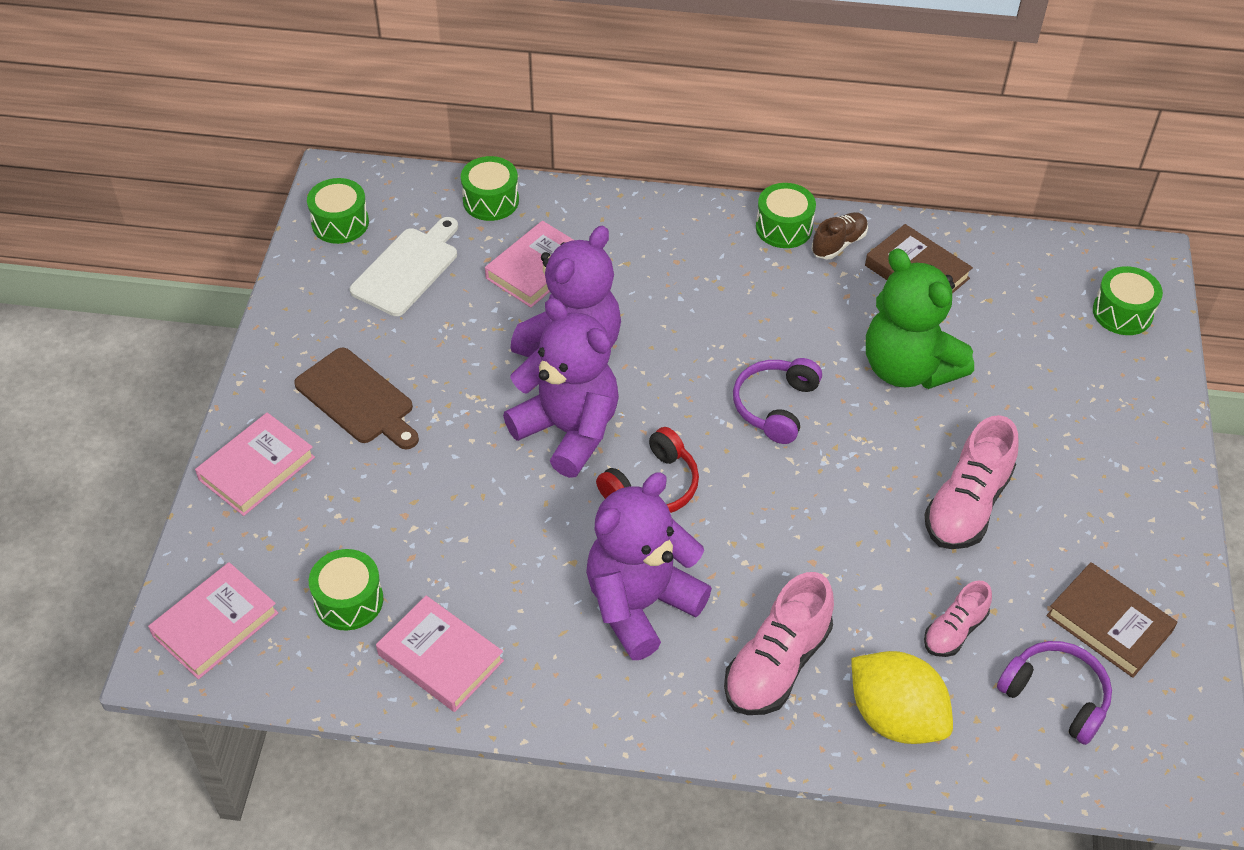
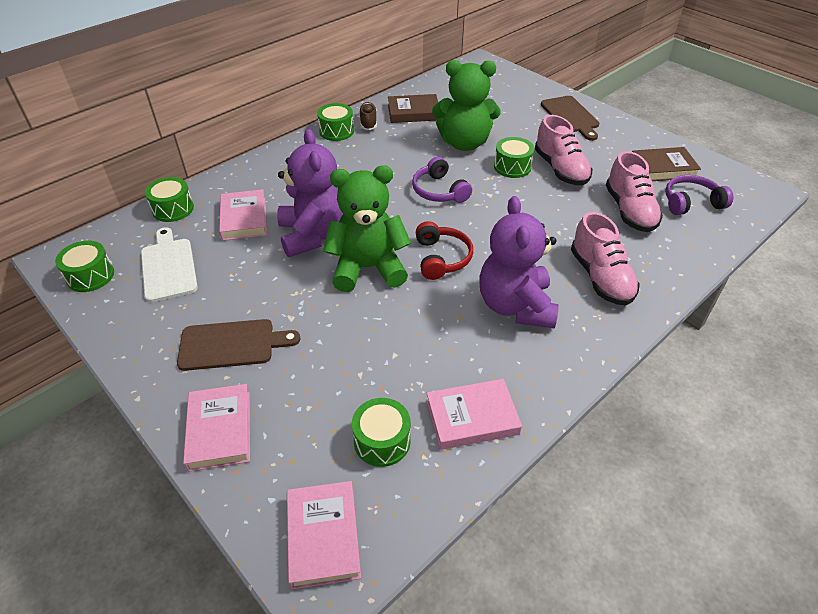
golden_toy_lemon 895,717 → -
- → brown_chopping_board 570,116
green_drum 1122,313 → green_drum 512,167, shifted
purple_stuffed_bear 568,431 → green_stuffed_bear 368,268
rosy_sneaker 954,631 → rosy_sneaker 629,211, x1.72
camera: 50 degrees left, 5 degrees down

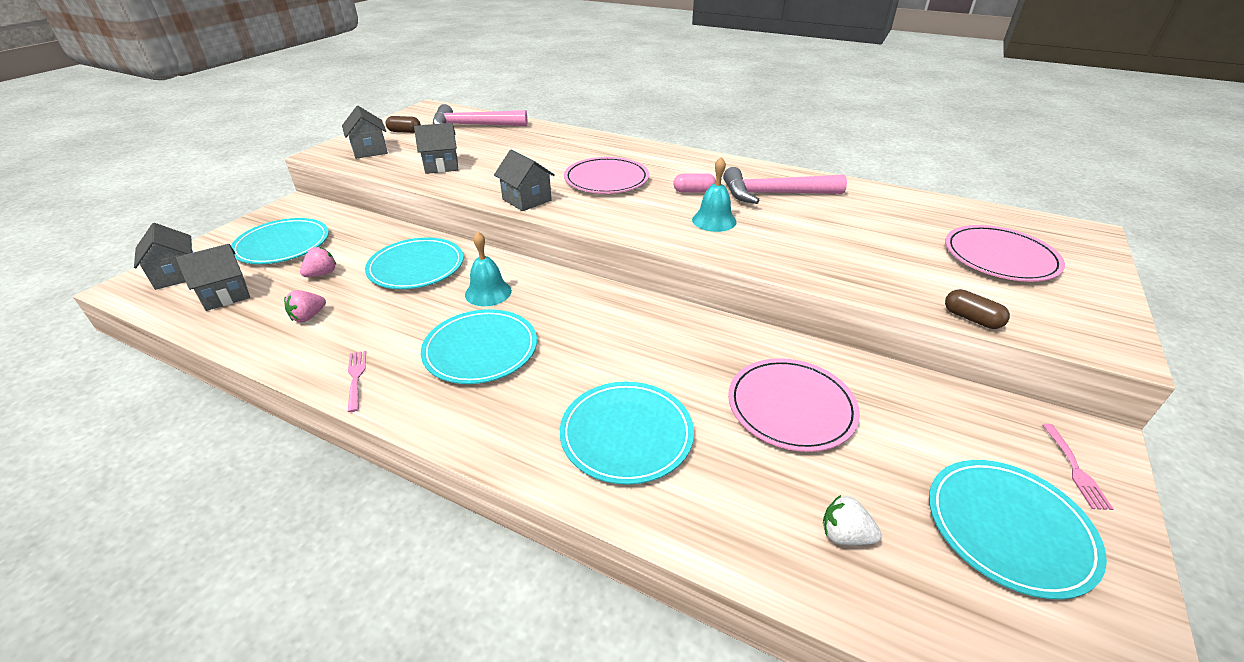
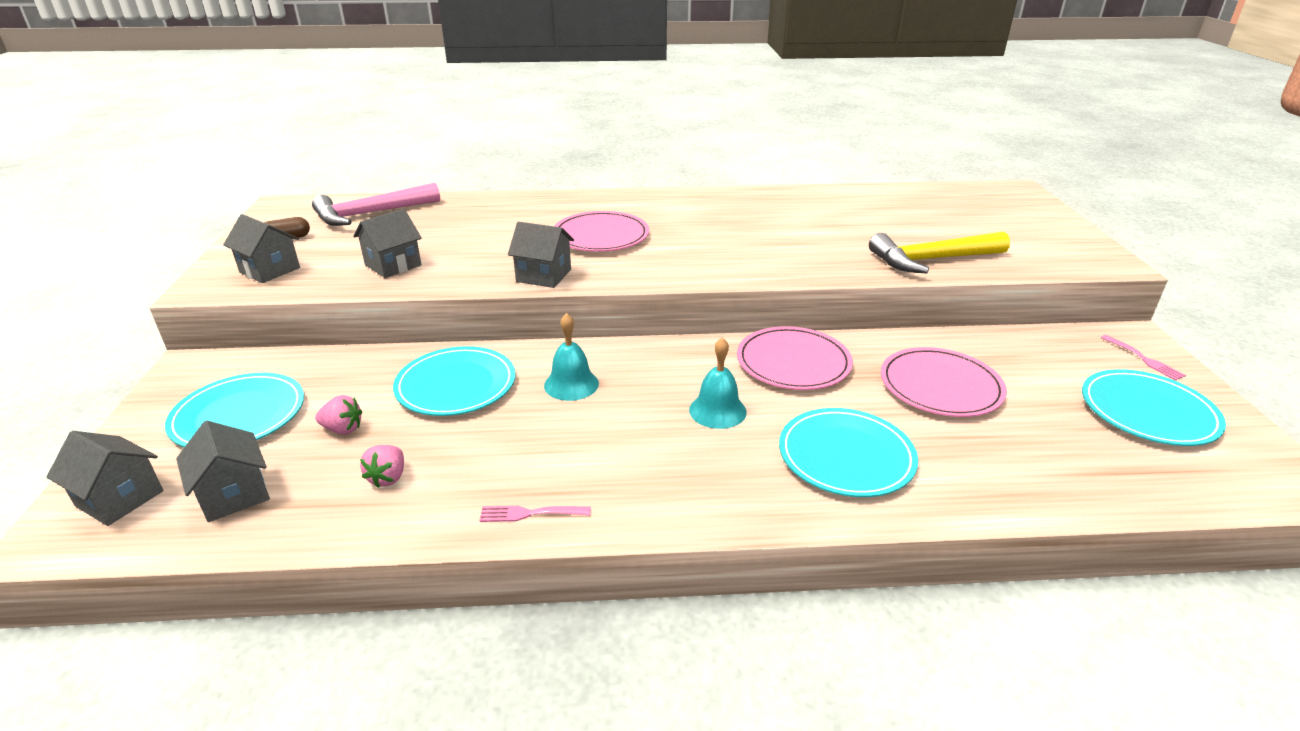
turquoise_plate 480,349 → -
rosy_pill_shape 694,191 → -
rosy_carpenter's_hammer 774,194 → -
white_toy_strawberry 844,535 → -
brown_pill_shape 971,319 → -
- → golden_carpenter's_hammer 932,260
turquoise_hand_bell 714,220 → turquoise_hand_bell 717,410, shifted
rosy_plate 1000,257 → rosy_plate 793,362, shifted
grey_cottage 225,295 → grey_cottage 234,494, 60 degrees counterclockwise
rosy_toy_strawberry 322,274 → rosy_toy_strawberry 343,429, 90 degrees clockwise
rosy_fork 356,378 → rosy_fork 531,513, 45 degrees counterclockwise
camera: 30 degrees left, 5 degrees down

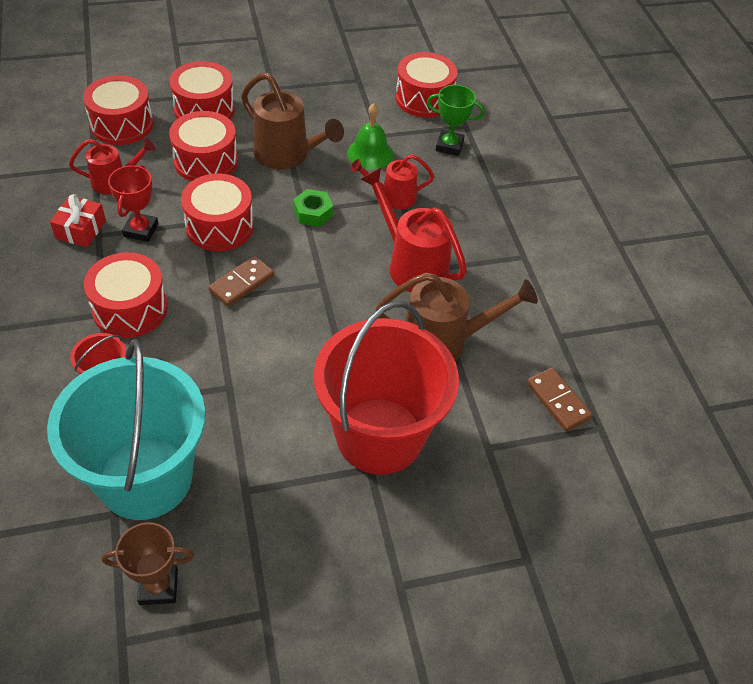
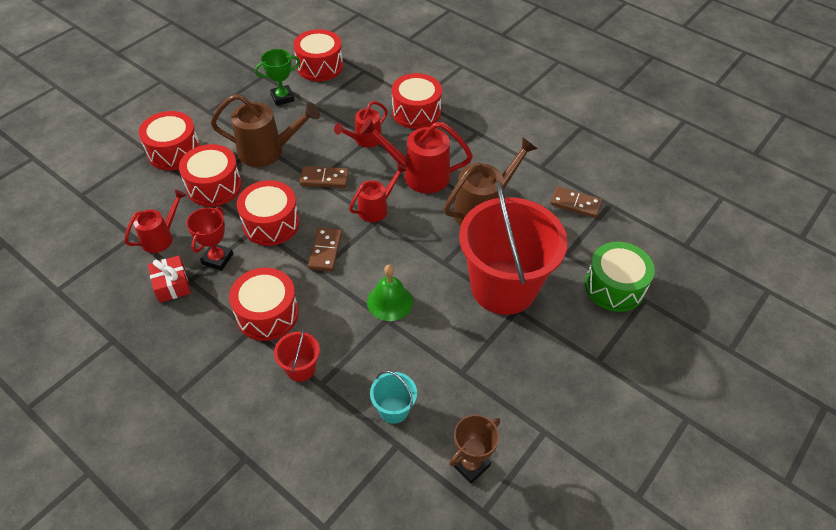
- → crimson_watering_pot 377,208
- → green_drum 614,287
crimson_drum 122,124 → crimson_drum 416,112, shifted
green_hand_bell 370,153 → green_hand_bell 389,301, shifted
green_prize_cup 449,146 → green_prize_cup 282,98, shifted
green_nut 313,213 → brown_domino 324,179
crimson_prize_cup 141,230 → crimson_prize_cup 217,259, 45 degrees clockwise
turquoise_bucket 145,478 → turquoise_bucket 393,409, x0.41
camera: 35 degrees left, 0 degrees up

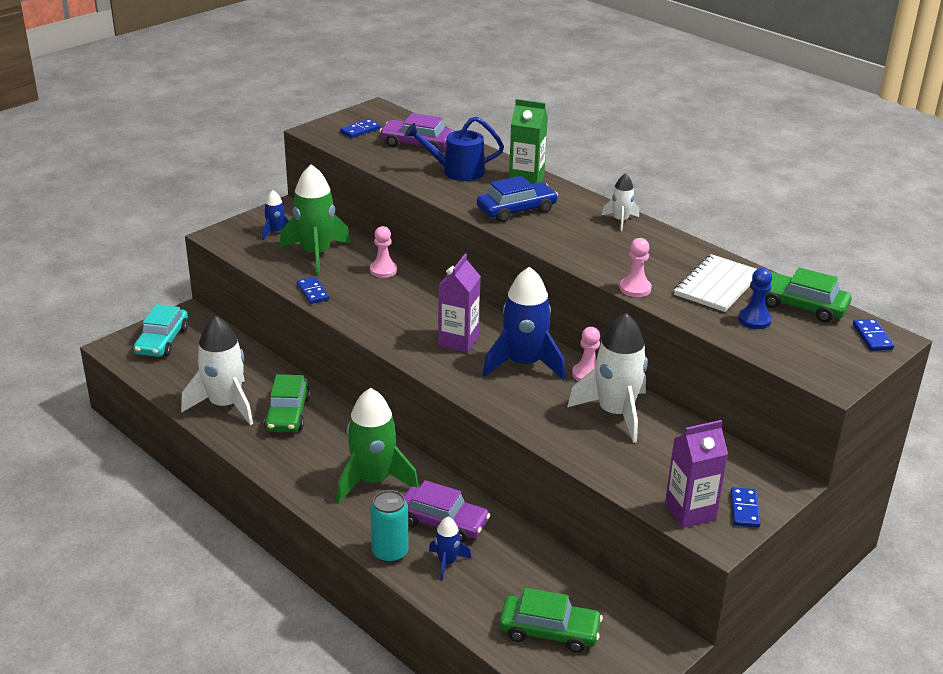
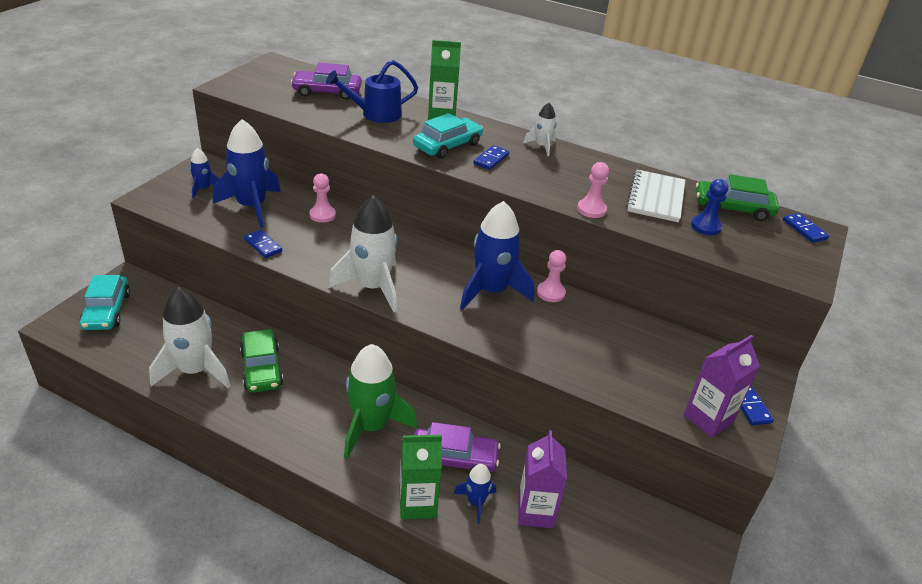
green_automobile 549,631 → -
cobalt_domino 360,130 → cobalt_domino 491,159, shifted
purple_milk_carton 458,341 → purple_milk_carton 535,511, shifted
white_rocket 615,413 → white_rocket 373,287, shifted
turquoise_soda_can 390,552 → green_milk_carton 417,503
green_rocket 316,254 → cobalt_rocket 251,206
cobalt_automobile 516,210 → turquoise_automobile 447,145
camera: 20 degrees left, 5 degrees up

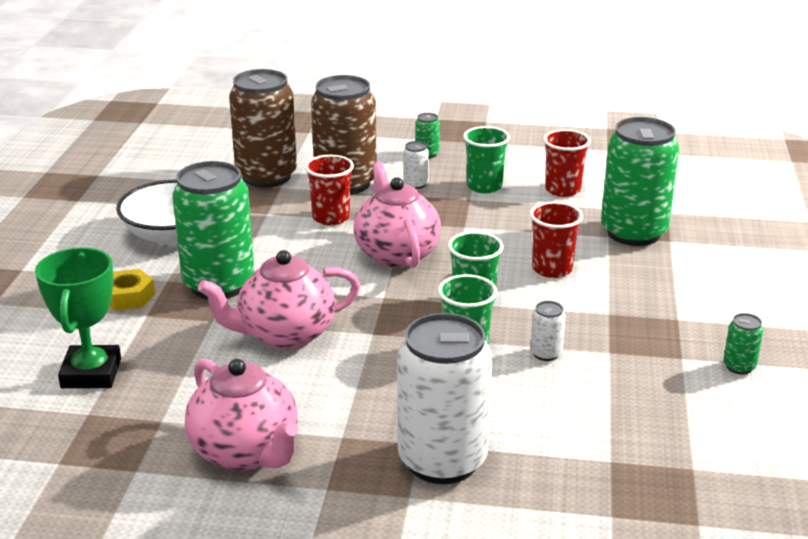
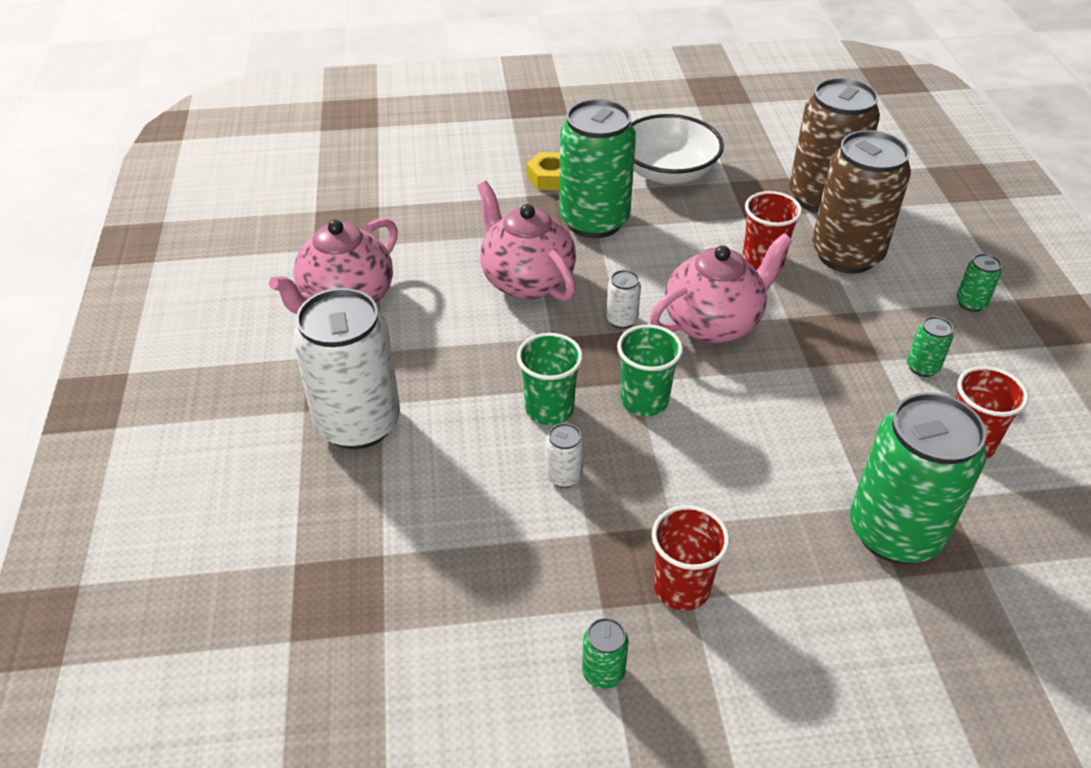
green_prize_cup 91,373 → -
white_soda_can 415,184 → white_soda_can 621,320, shifted
crimson_beaker 552,269 → crimson_beaker 681,588, shifted
green_beaker 484,186 → green_soda_can 922,367
camera: 75 degrees right, 15 degrees up

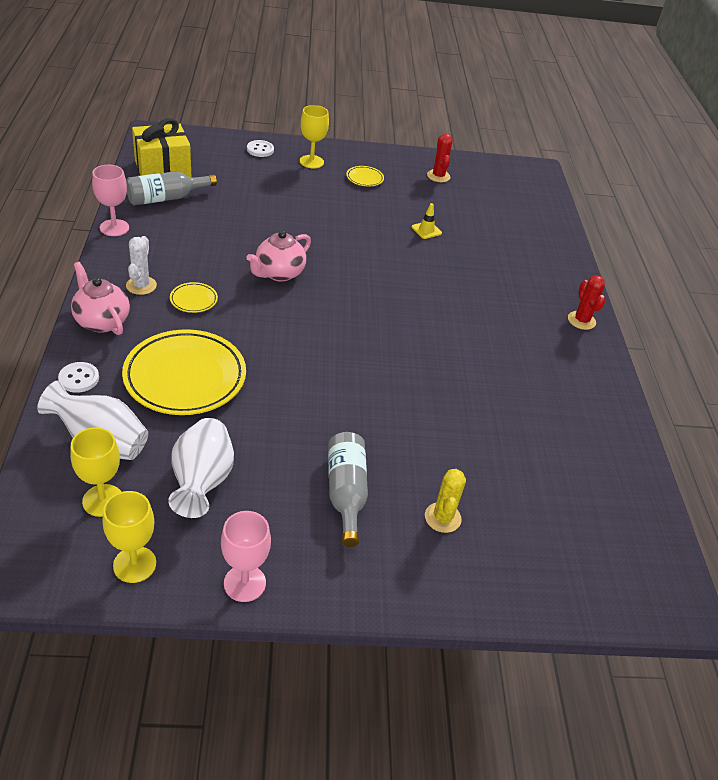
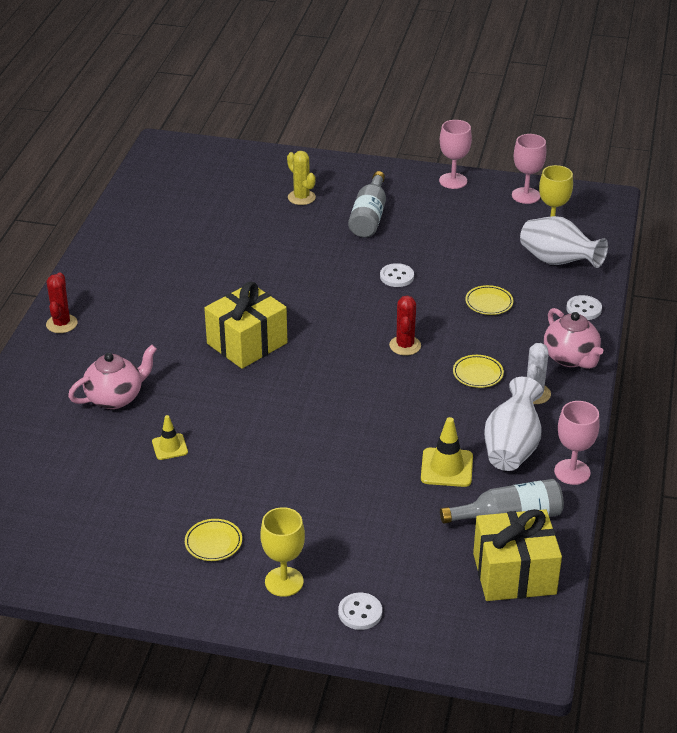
- → golden_wrapped_gift 247,343
- → white_sewing_button 397,276
- → golden_safety_cone 446,468
white_flower_vase 202,482 → white_flower_vase 512,447, shifted
rosy_china_teapot 279,273 → rosy_china_teapot 115,398, shifted
crimson_cactus 438,176 → crimson_cactus 405,345, shifted
golden_chalice 134,564 → rosy_chalice 526,195
golden_cactus 442,518 → golden_cactus 301,197, 60 degrees counterclockwise
golden_plate 185,377 → golden_plate 489,303, x0.43
camera: 160 degrees left, 5 degrees down

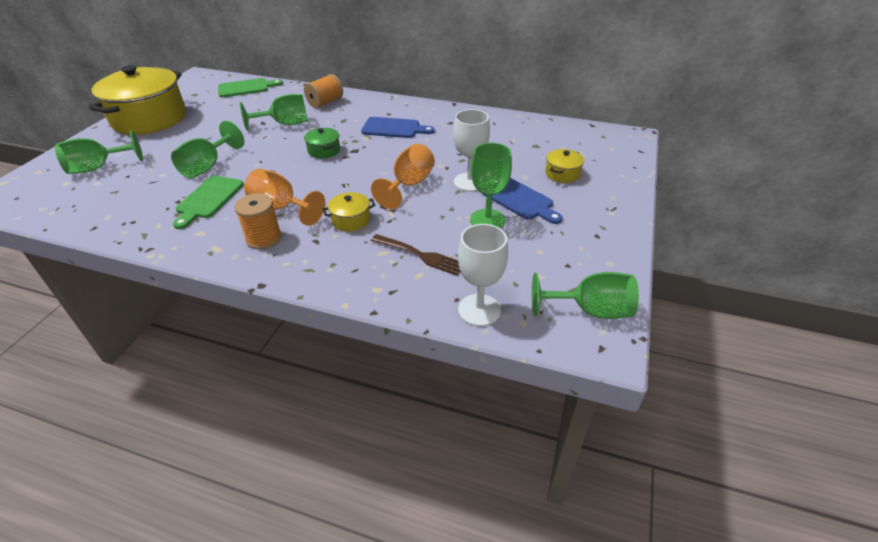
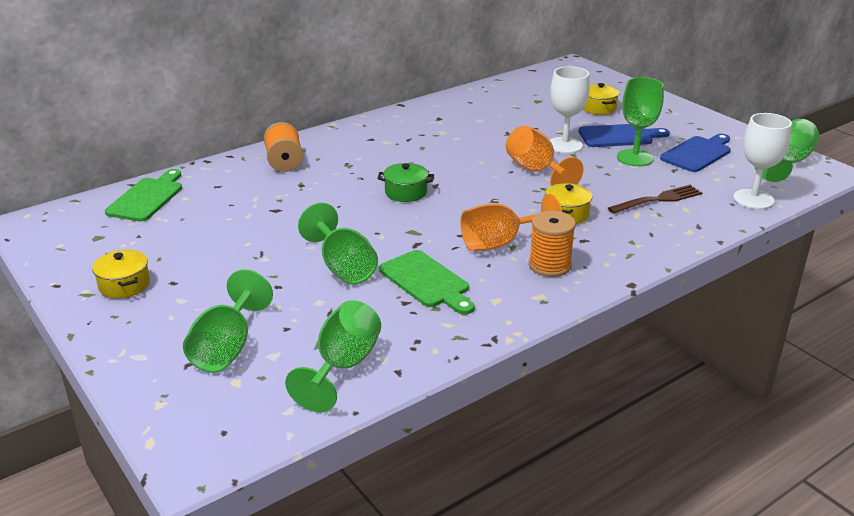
green_chalice 285,124 → green_chalice 343,366, shifted
cobalt_chopping_board 394,128 → cobalt_chopping_board 697,153, shifted
golden_cooking_pot 149,119 → golden_cooking_pot 124,285, x0.41
camera: 55 degrees left, 10 degrees down

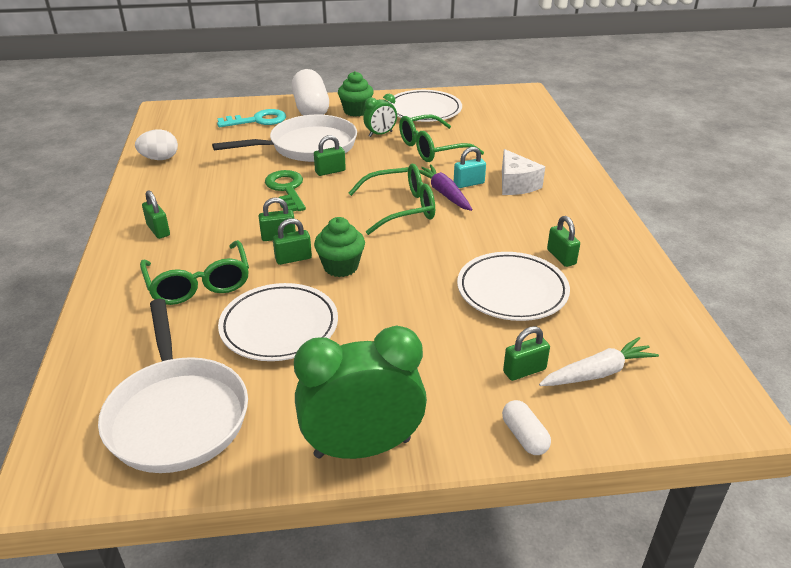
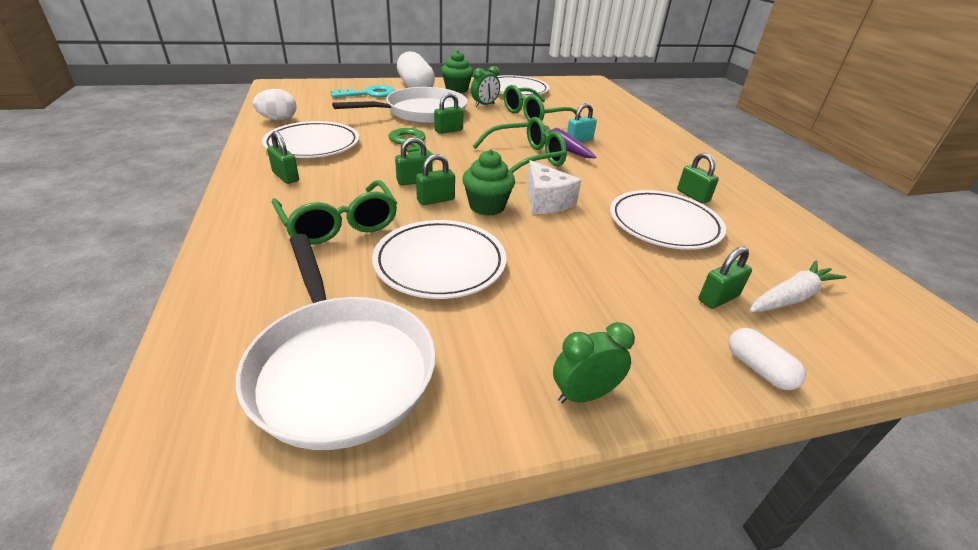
- → white_plate 313,145
white_piece_of_cheese 516,184 → white_piece_of_cheese 546,201, shifted
green_alarm_clock 362,447 → green_alarm_clock 584,394, x0.49
camera: 10 degrees left, 0 degrees up

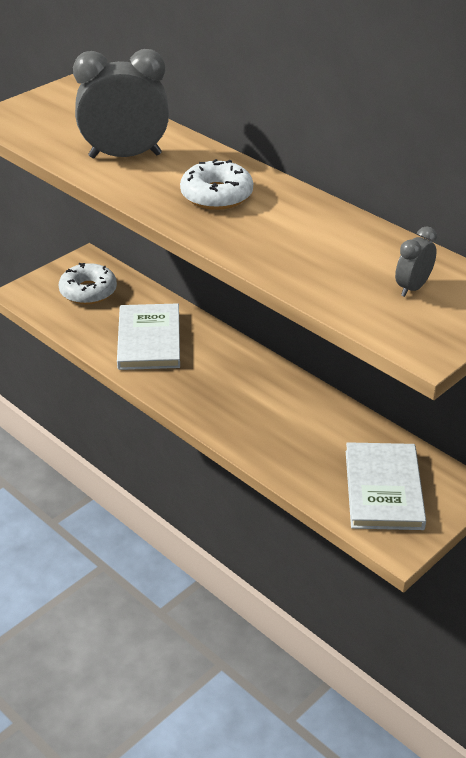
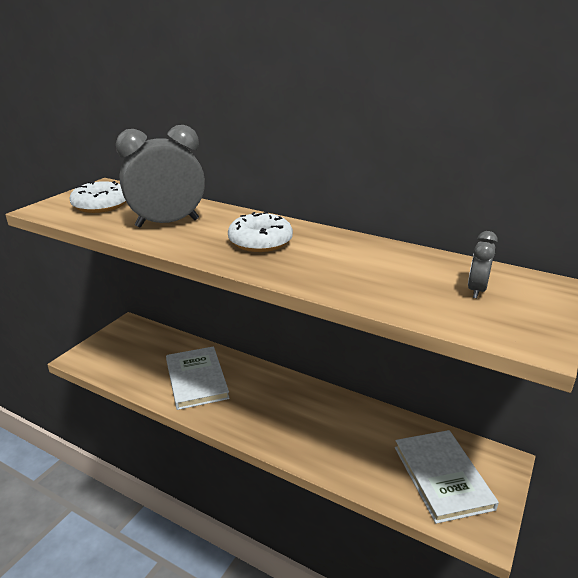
white_donut 88,291 → white_donut 100,205, shifted
camera: 15 degrees left, 10 degrees down

